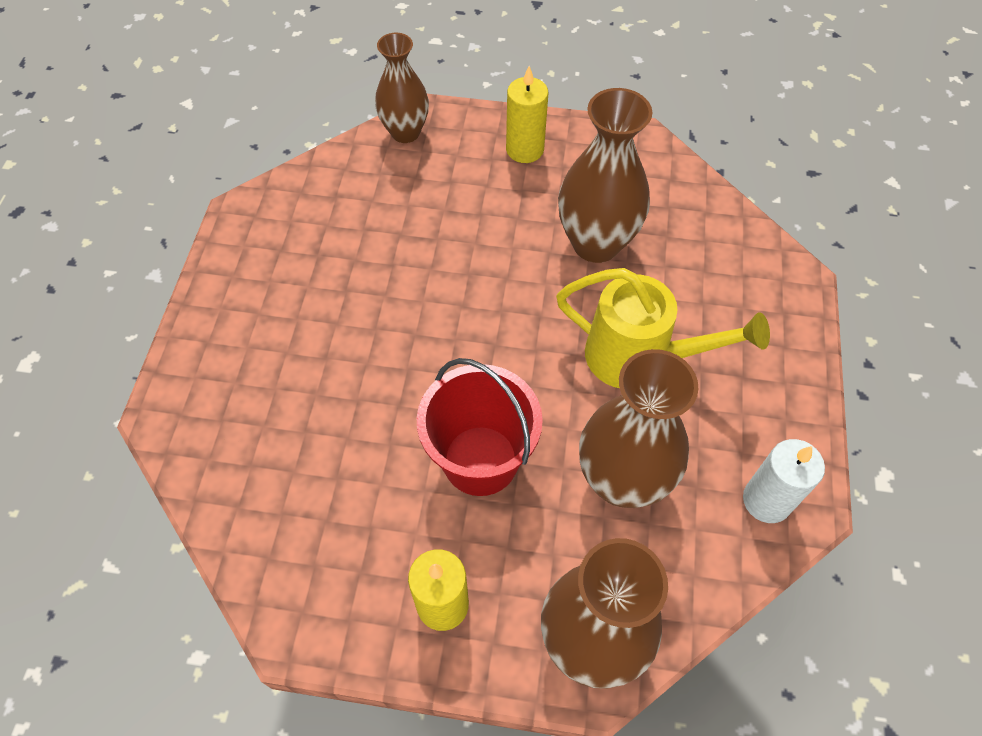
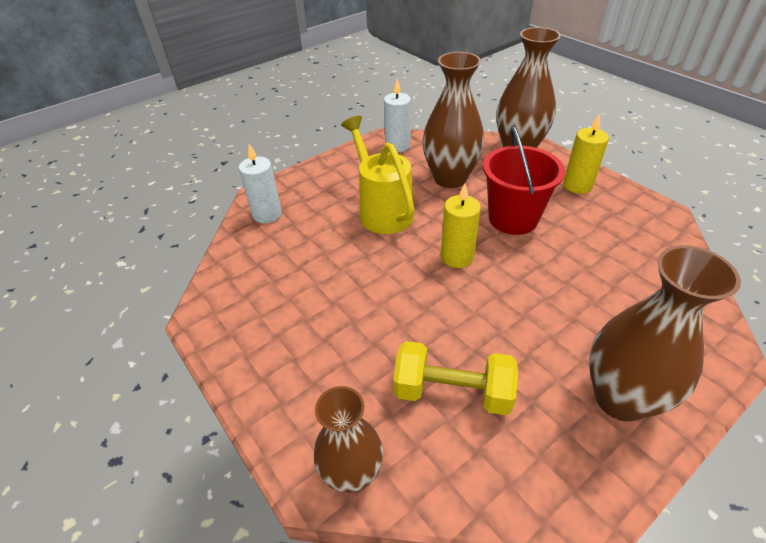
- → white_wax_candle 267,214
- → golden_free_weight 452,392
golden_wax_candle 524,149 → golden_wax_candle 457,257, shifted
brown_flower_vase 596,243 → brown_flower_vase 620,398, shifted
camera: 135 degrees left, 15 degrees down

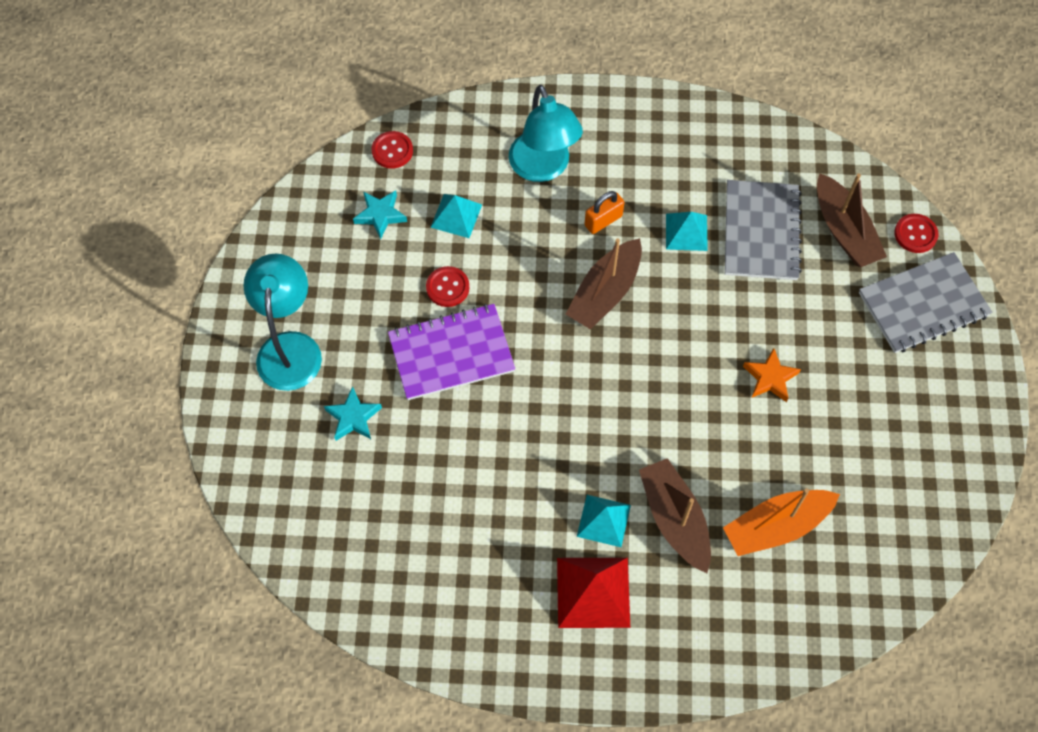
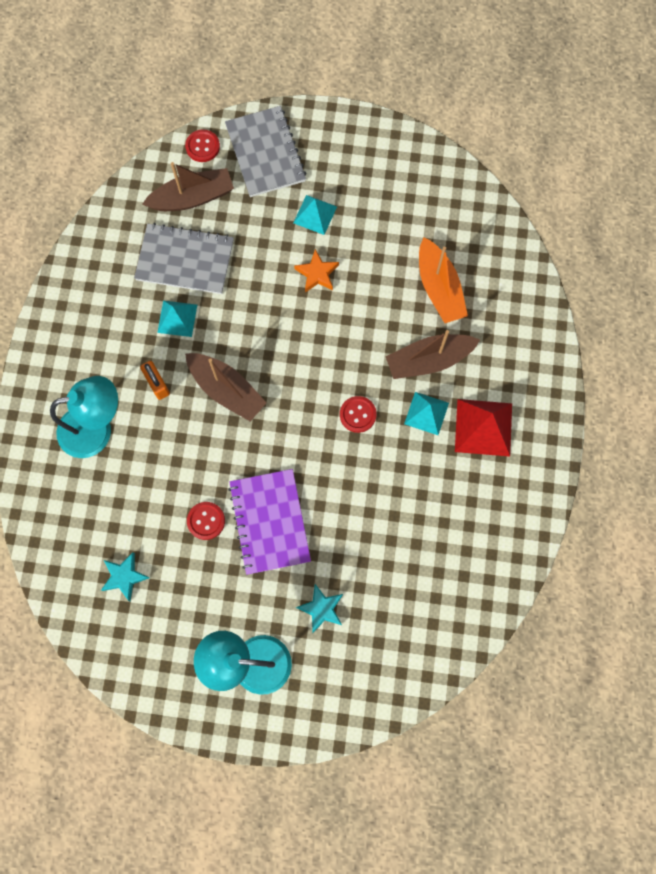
crimson_sewing_button 392,151 → crimson_sewing_button 358,414, shifted
turquoise_pyramid 456,215 → turquoise_pyramid 315,214, shifted
camera: 85 degrees left, 10 degrees up

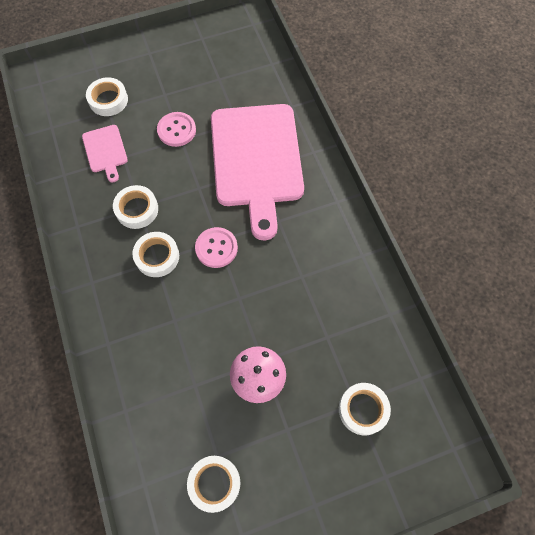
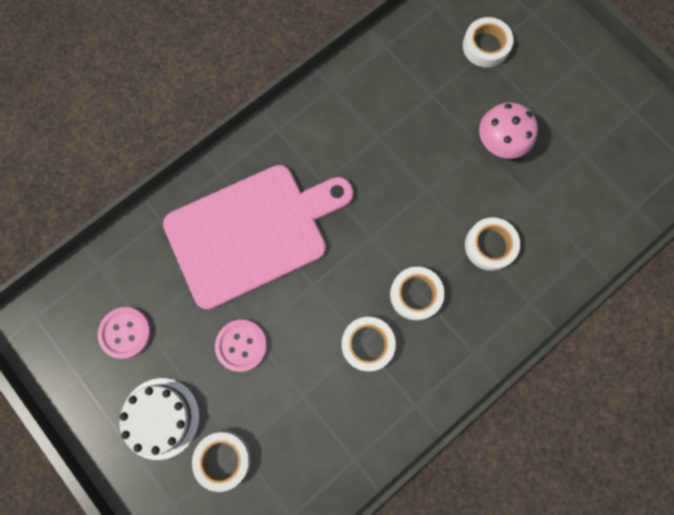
rosy_chopping_board 105,151 → -
- → white_layer_cake 160,418
white_roll_of_tape 214,483 → white_roll_of_tape 490,245, shifted
rosy_sewing_button 216,248 → rosy_sewing_button 125,333, shifted
camera: 110 degrees left, 10 degrees up

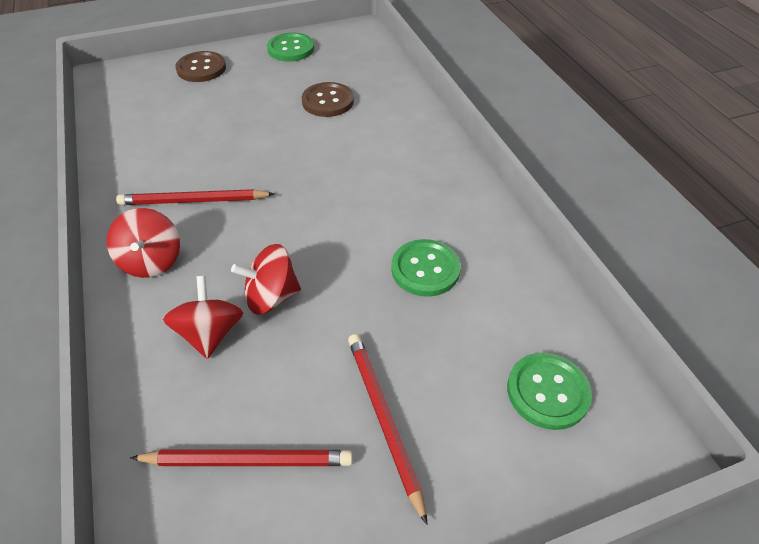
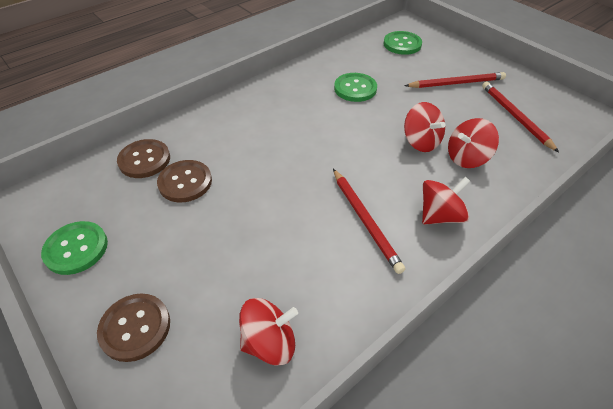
- → brown_sewing_button 144,160
- → crimson_whirligig 269,342
crimson_pencil 383,419 → crimson_pencil 456,83, 150 degrees counterclockwise
camera: 110 degrees left, 0 degrees up

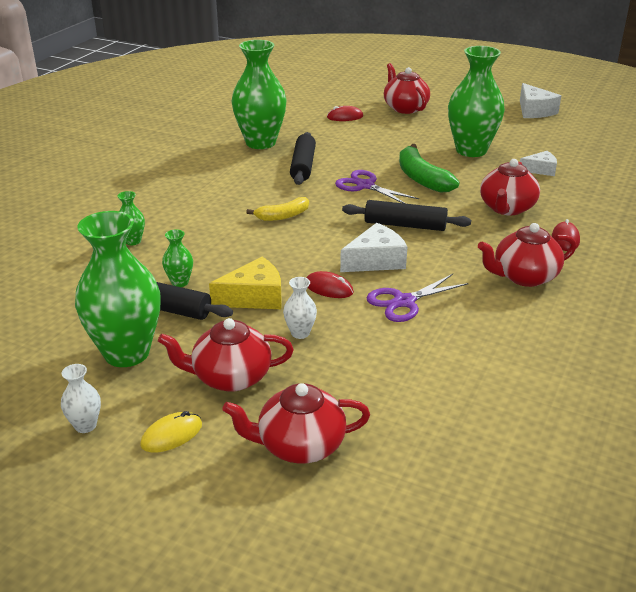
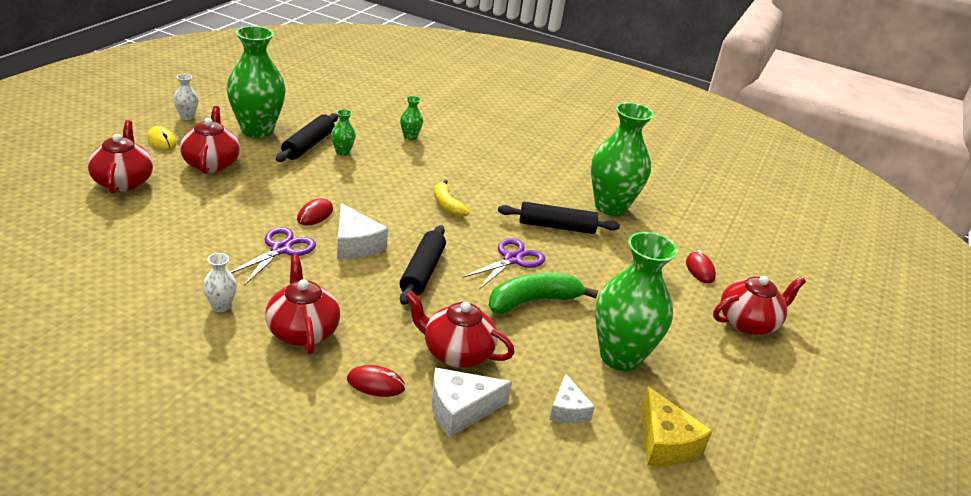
golden_piece_of_cheese 254,297 → golden_piece_of_cheese 665,443, shifted
white_flower_vase 300,333 → white_flower_vase 221,306, shifted
white_piece_of_cheese 534,111 → white_piece_of_cheese 460,410, shifted
purple_pair_of_scissors 404,302 → purple_pair_of_scissors 280,249, 60 degrees clockwise
camera: 85 degrees right, 0 degrees up

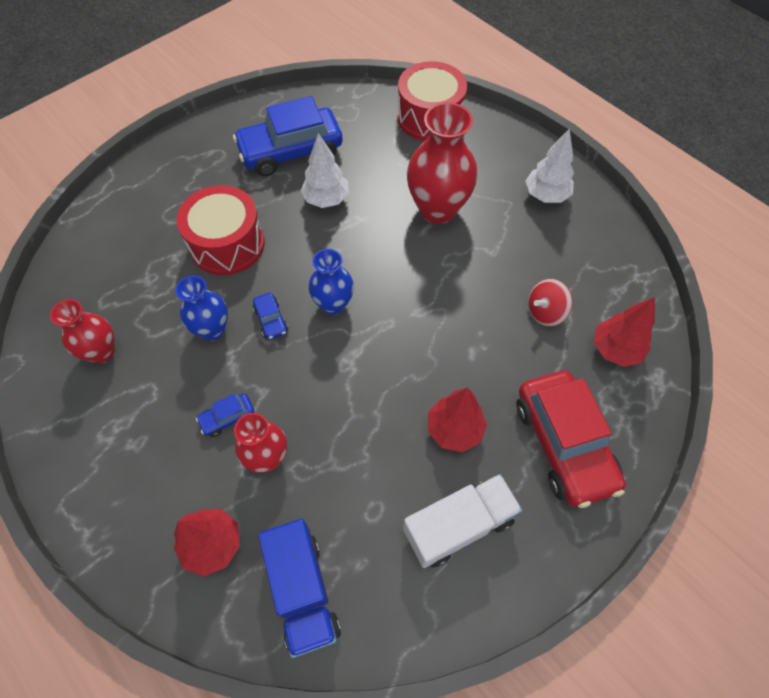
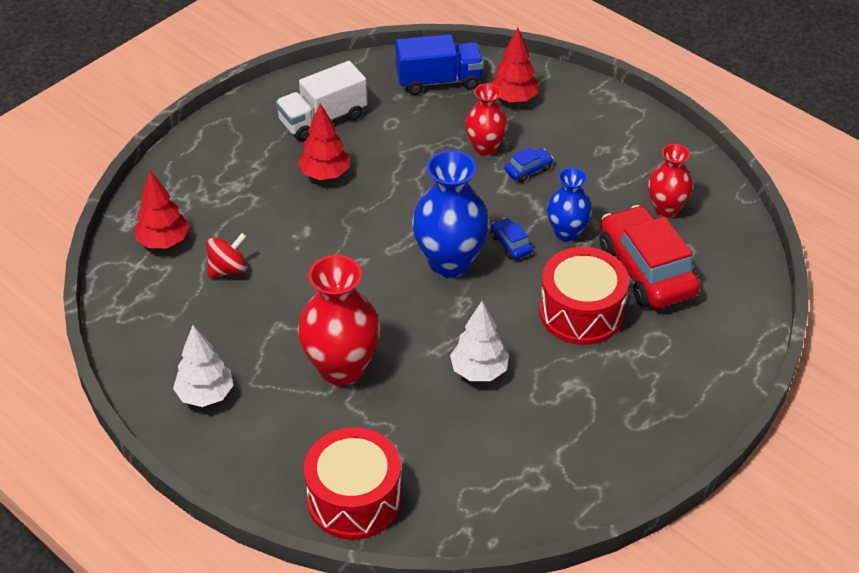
cobalt_automobile 291,151 → -
crimson_automobile 563,444 → crimson_automobile 646,270, shifted
cobalt_toy_truck 303,591 → cobalt_toy_truck 439,81, 105 degrees clockwise
cobalt_flower_vase 333,304 → cobalt_flower_vase 450,262, x1.67
camera: 175 degrees right, 15 degrees down

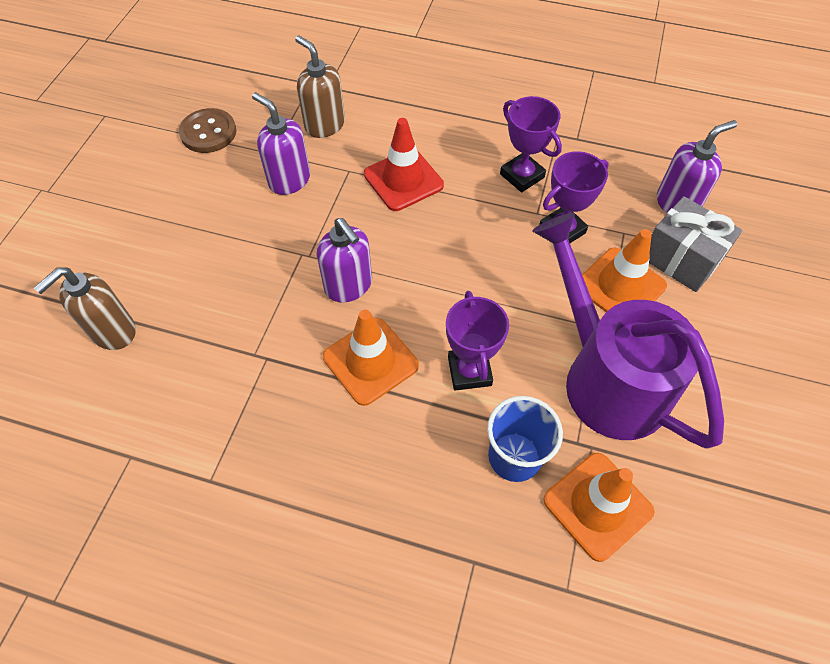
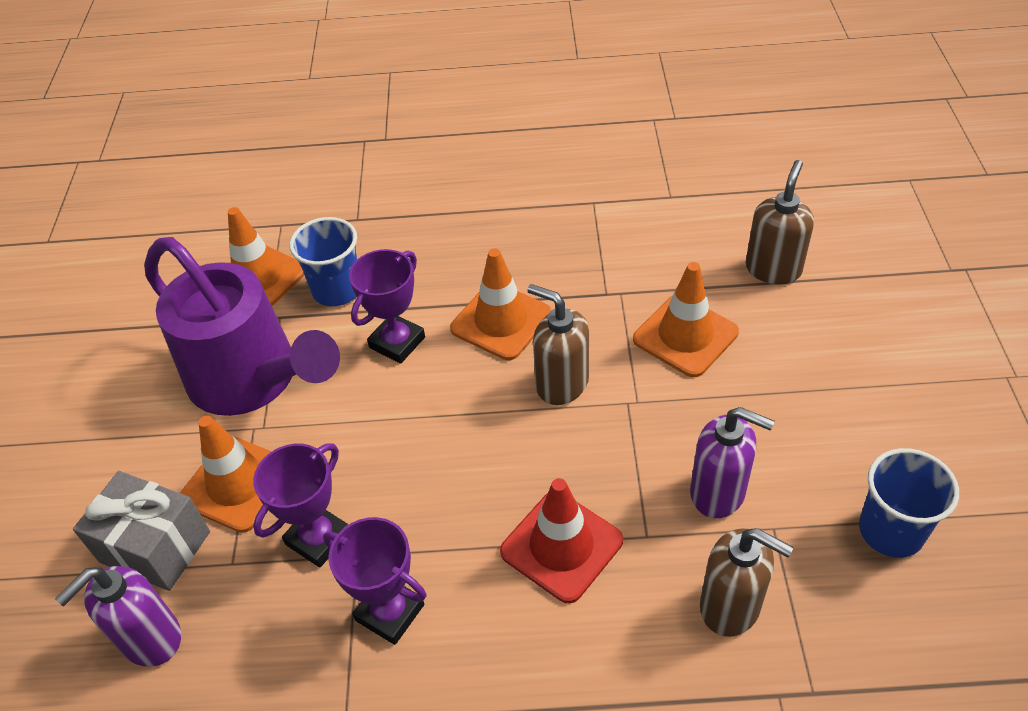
- → bright_orange_safety_cone 685,336
brown_sewing_button 208,132 → cobalt_beaker 891,531
purple_soap_pump 349,286 → brown_soap_pump 561,384
purple_prize_cup 469,371 → purple_prize_cup 397,342, 60 degrees clockwise
camera: 165 degrees right, 10 degrees down

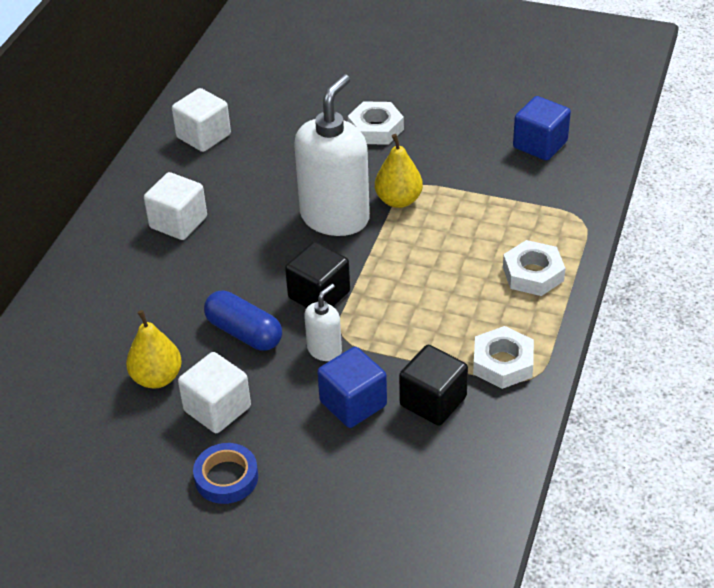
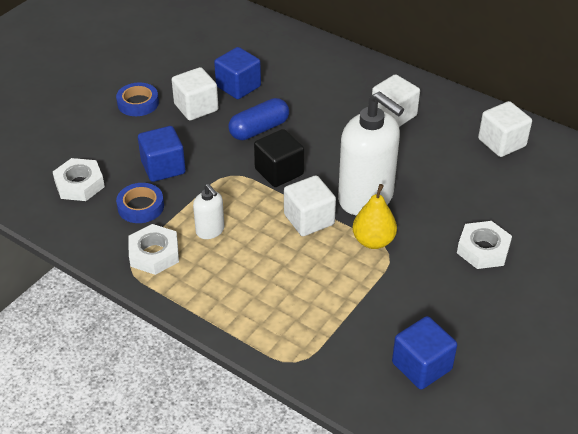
- → white_cube 309,219
white_soap_pump 324,350 → white_soap_pump 210,230, shifted
white_nut 533,274 → white_nut 79,184, shifted
golden_pear_fruit 157,378 → cobalt_cube 238,86
jet-black_cube 433,401 → cobalt_roll_of_tape 141,206
camera: 105 degrees right, 0 degrees up

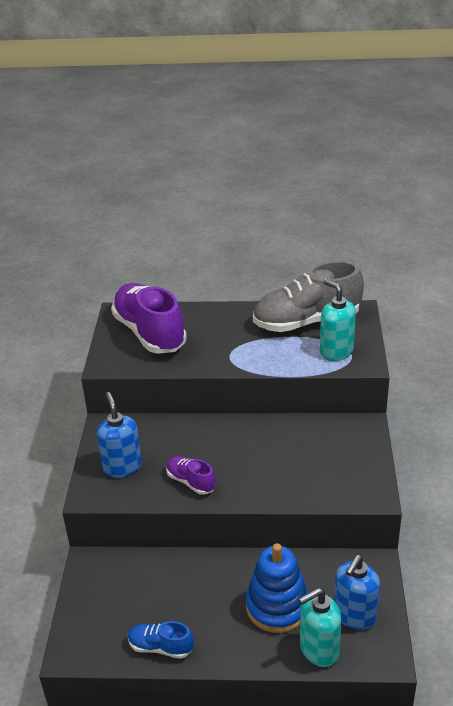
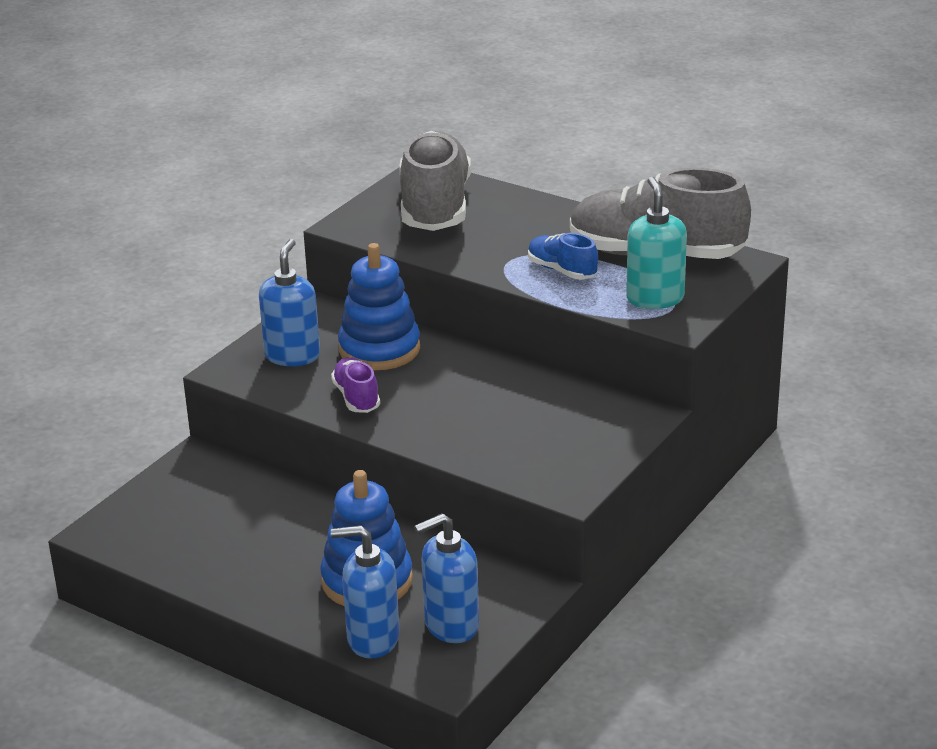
- → cobalt_ring_stacker 379,349
cobalt_sneaker 160,647 → cobalt_sneaker 562,271, shifted
purple_sneaker 149,333 → grey_sneaker 435,207
turquoise_soap_pump 318,649 → cobalt_soap_pump 372,639
camera: 30 degrees right, 5 degrees down

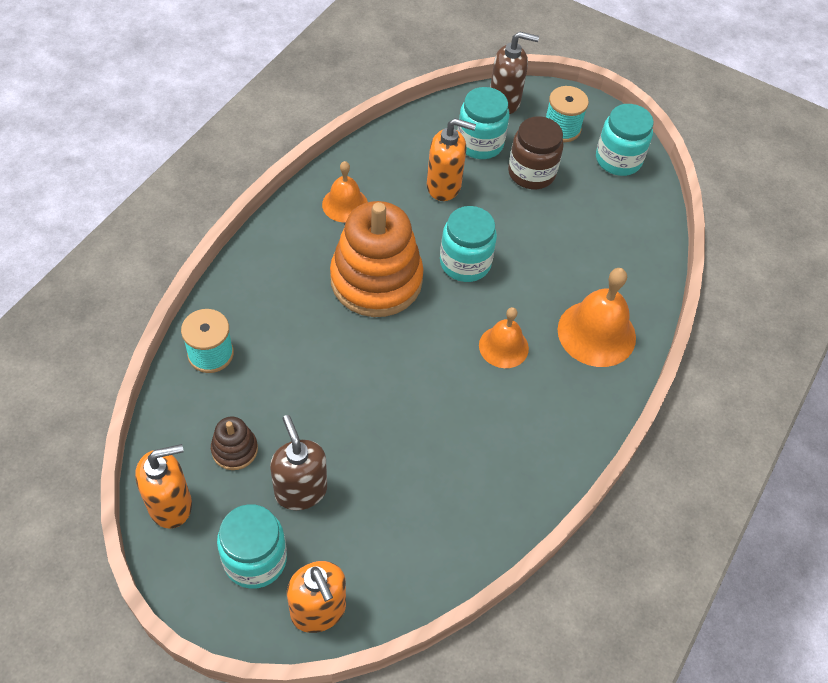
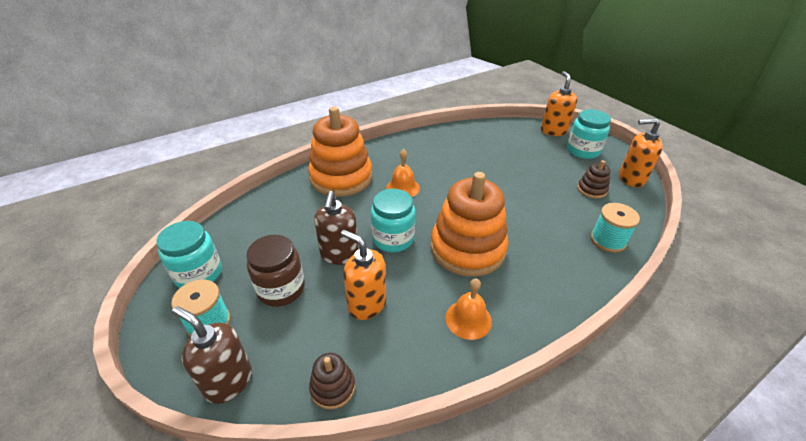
turquoise_jam_jar 480,143 → -
- → brown_ring_stacker 333,387
brown_soap_pump 300,490 → brown_soap_pump 339,255, shifted
bright_orange_hand_bell 596,333 → bright_orange_ring_stacker 341,178
camera: 150 degrees left, 15 degrees down

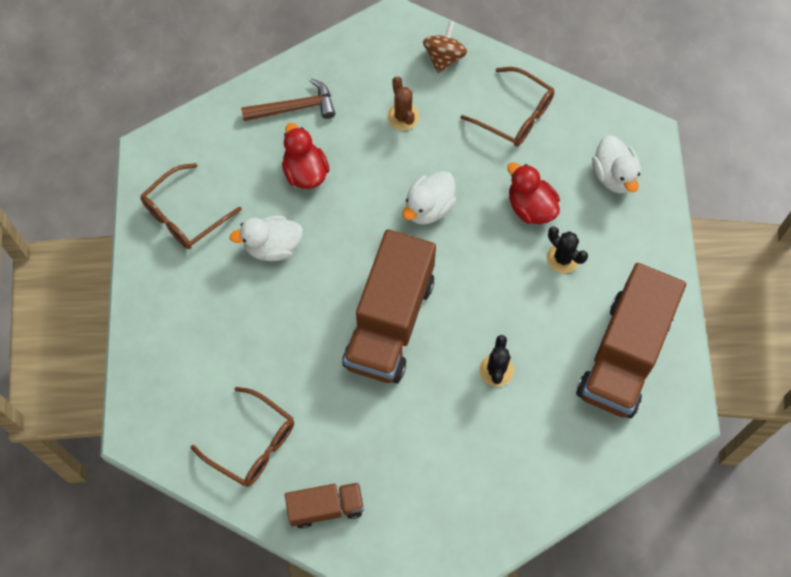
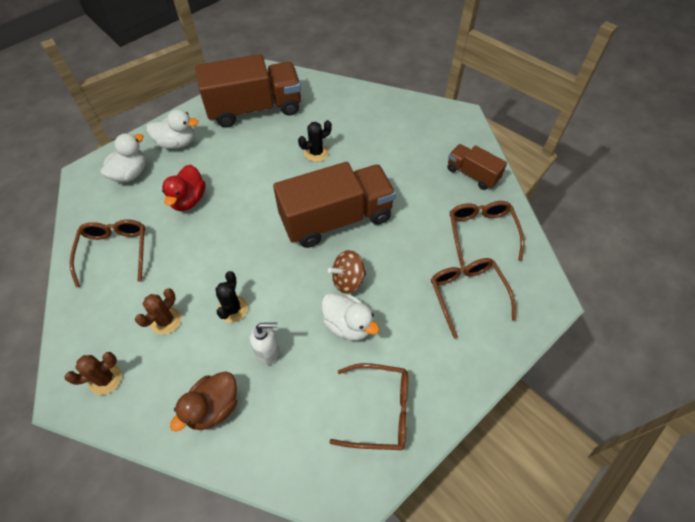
- → brown_cactus 105,379
- → brown_spectacles 467,294
white_duck 428,208 → white_duck 177,143, shifted
brown_whirligig 444,57 → brown_whirligig 348,280, shifted
jet-black_cactus 563,258 → jet-black_cactus 233,309, shifted
brown_carpenter's_hammer 294,108 → brown_duck 213,407
crimson_duck 305,172 → white_soap_pump 268,351
camera: 130 degrees left, 10 degrees down

